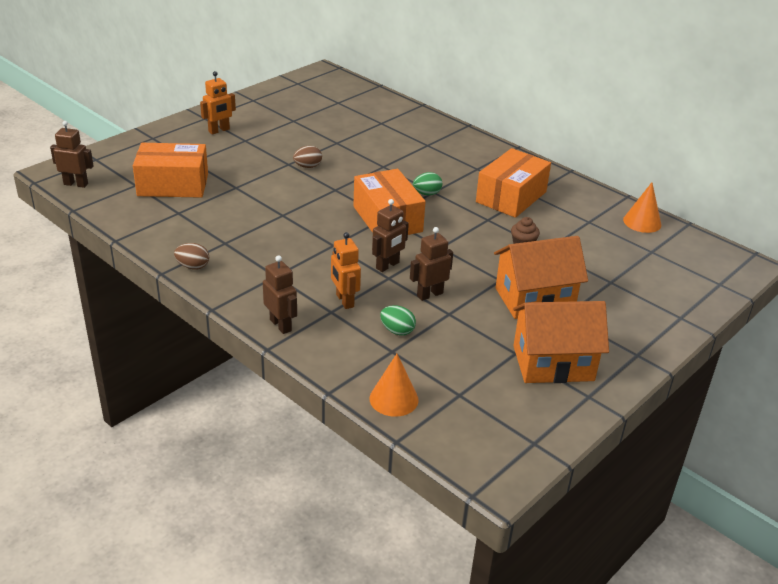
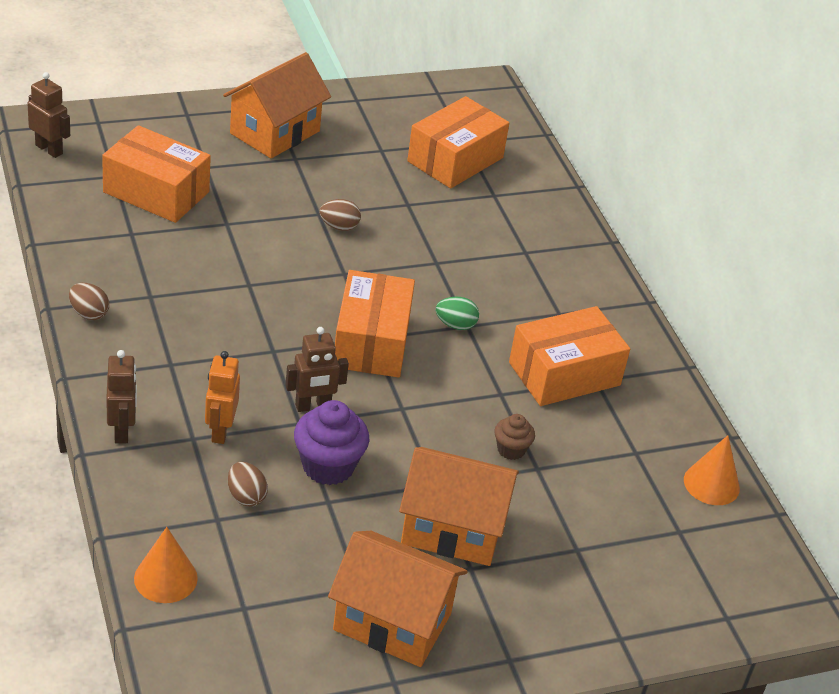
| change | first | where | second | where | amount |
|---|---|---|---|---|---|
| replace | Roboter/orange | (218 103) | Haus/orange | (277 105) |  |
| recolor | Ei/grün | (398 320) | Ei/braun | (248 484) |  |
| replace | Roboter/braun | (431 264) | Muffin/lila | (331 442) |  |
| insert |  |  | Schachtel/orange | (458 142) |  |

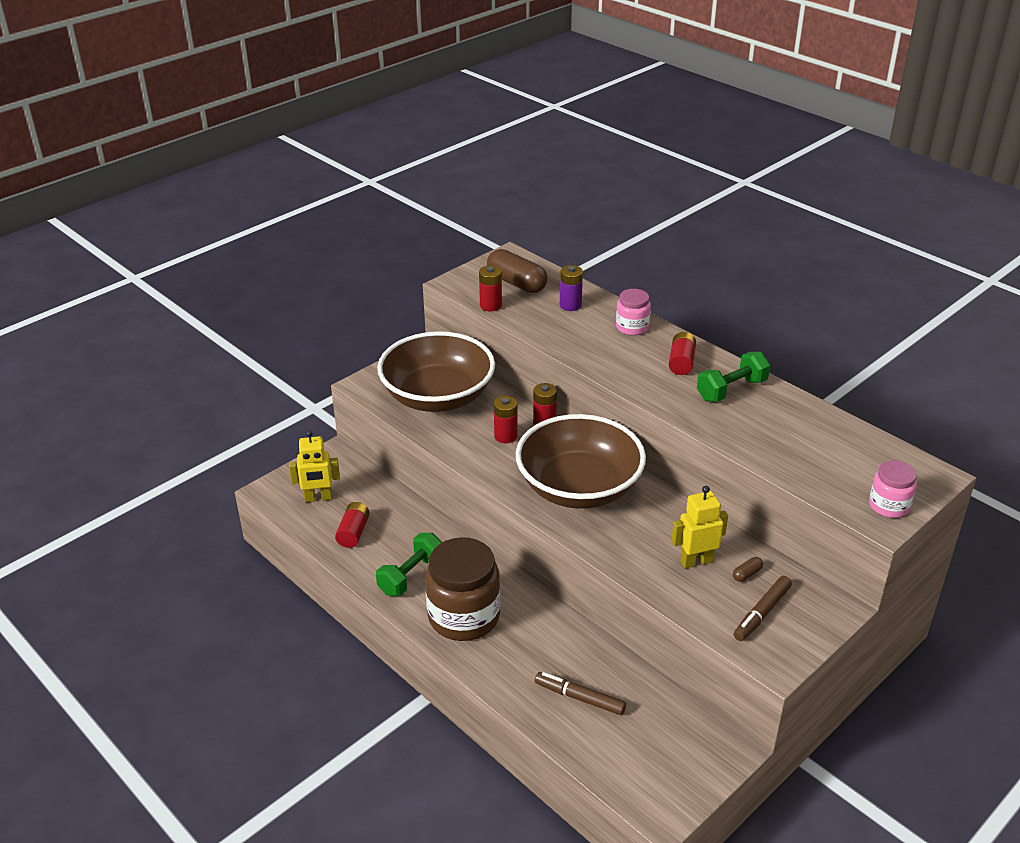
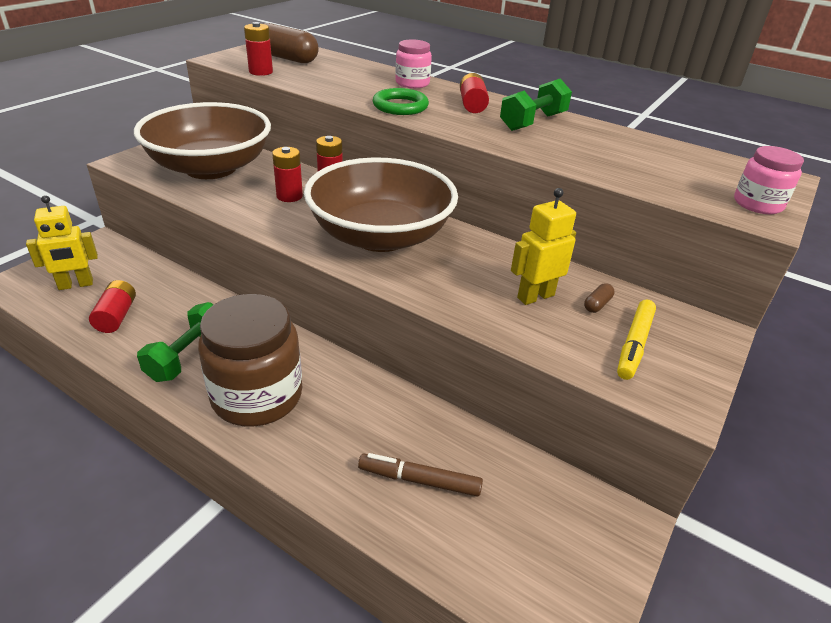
| change | first | where | second | where | amount |
|---|---|---|---|---|---|
| delete | Batterie/lila | (571 288) |  |  |  |
| recolor | Filzstift/braun | (763 608) | Filzstift/gelb | (636 339) |  |
| insert |  |  | Ring/grün | (401 101) |  |

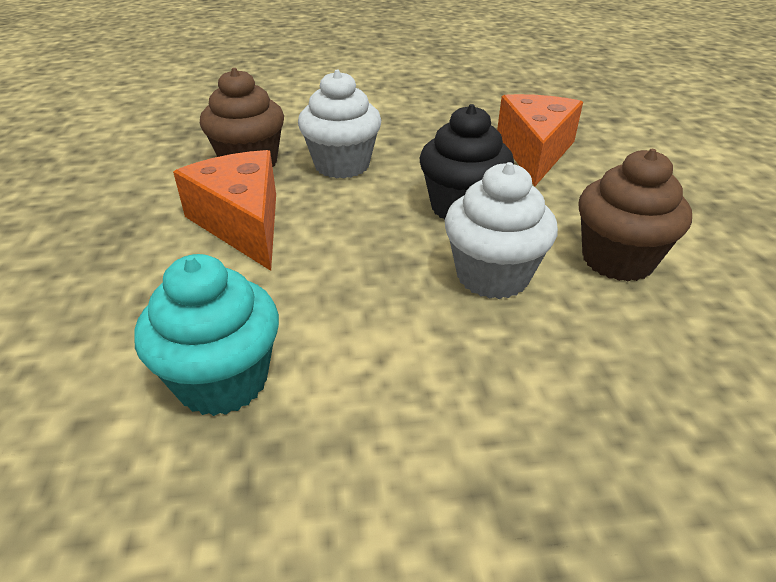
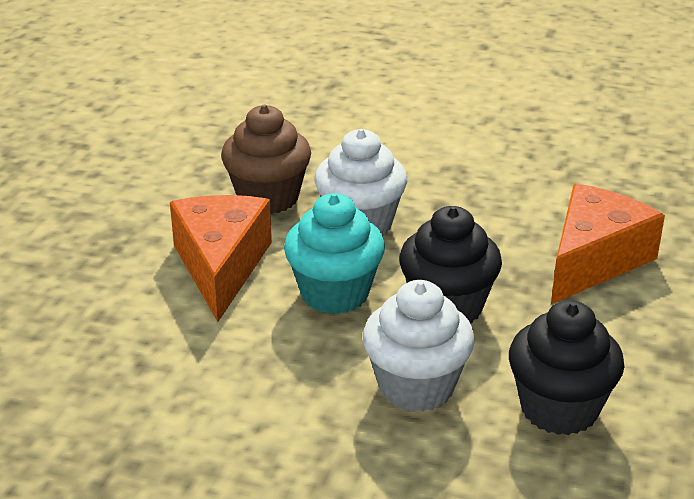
| change | first | where | second | where | amount |
|---|---|---|---|---|---|
| move | Muffin/türkis | (206 335) |  | (334 253) |  |
| recolor | Muffin/braun | (635 215) | Muffin/schwarz | (566 367) |  |

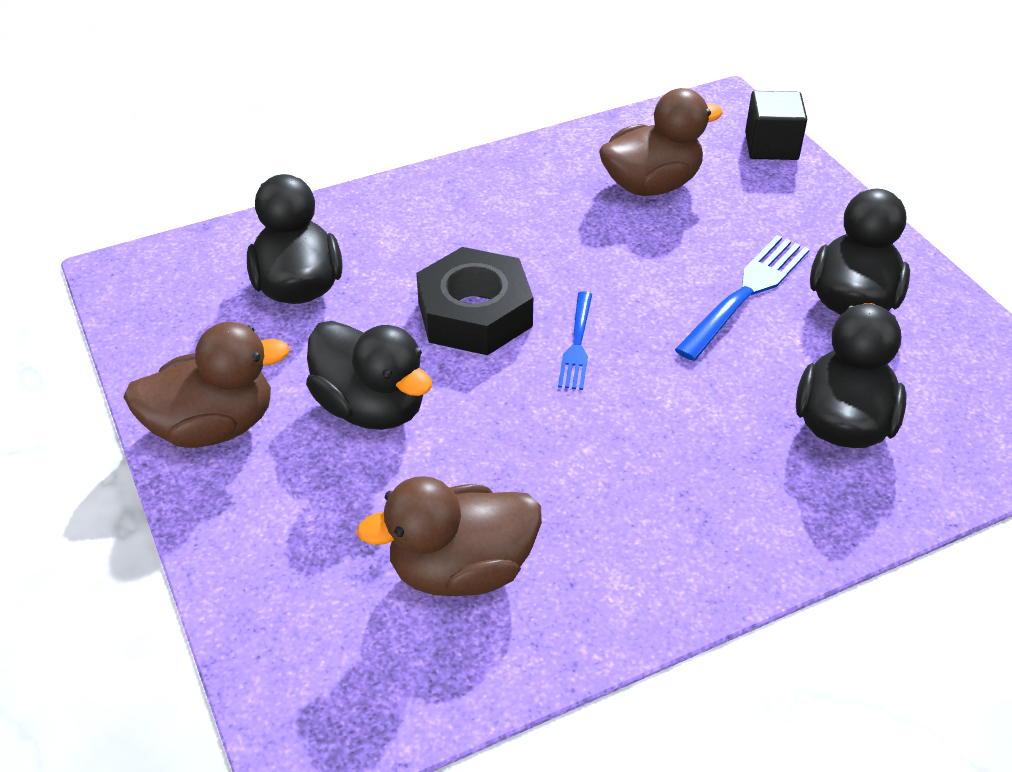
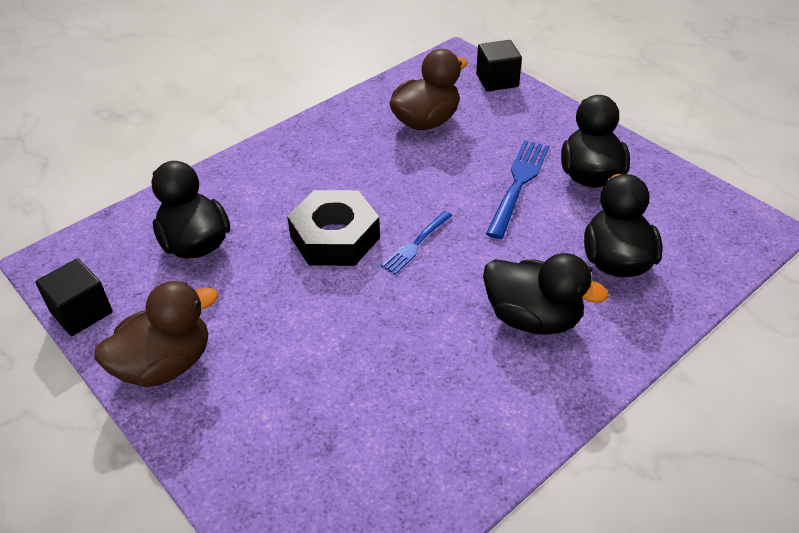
| change | first | where | second | where | amount |
|---|---|---|---|---|---|
| move | Ente/schwarz | (369 375) |  | (546 294) |  |
| delete | Ente/braun | (449 536) |  |  |  |
| rotate | Gabel/blau | (575 340) |  | (417 243) | 45 degrees clockwise |
| insert |  |  | Kubus/schwarz | (74 297) |  |

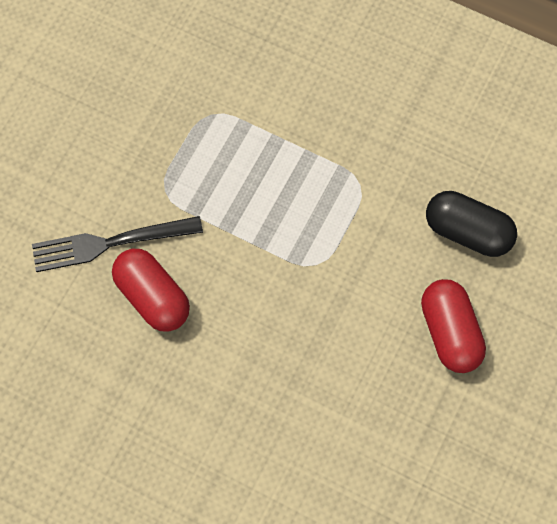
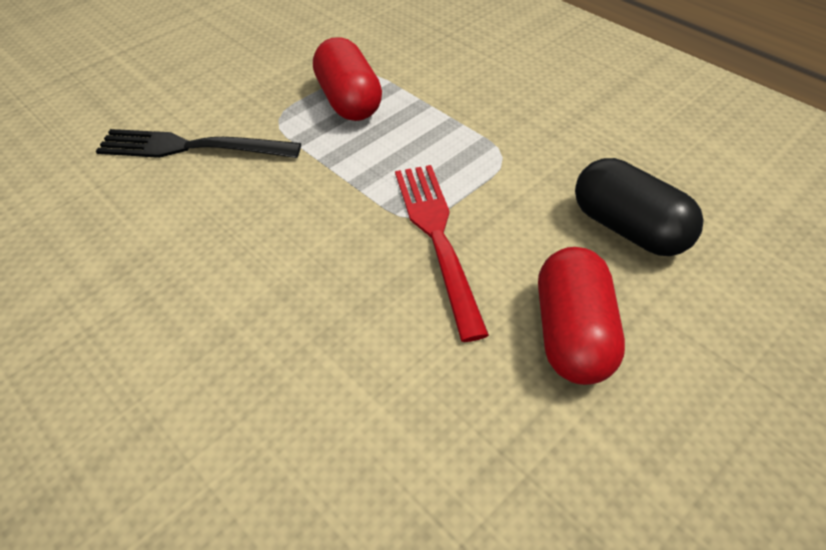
| change | first | where | second | where | amount |
|---|---|---|---|---|---|
| move | Kapsel/rot | (151 290) |  | (347 79) |  |
| insert |  |  | Gabel/rot | (442 253) |  |

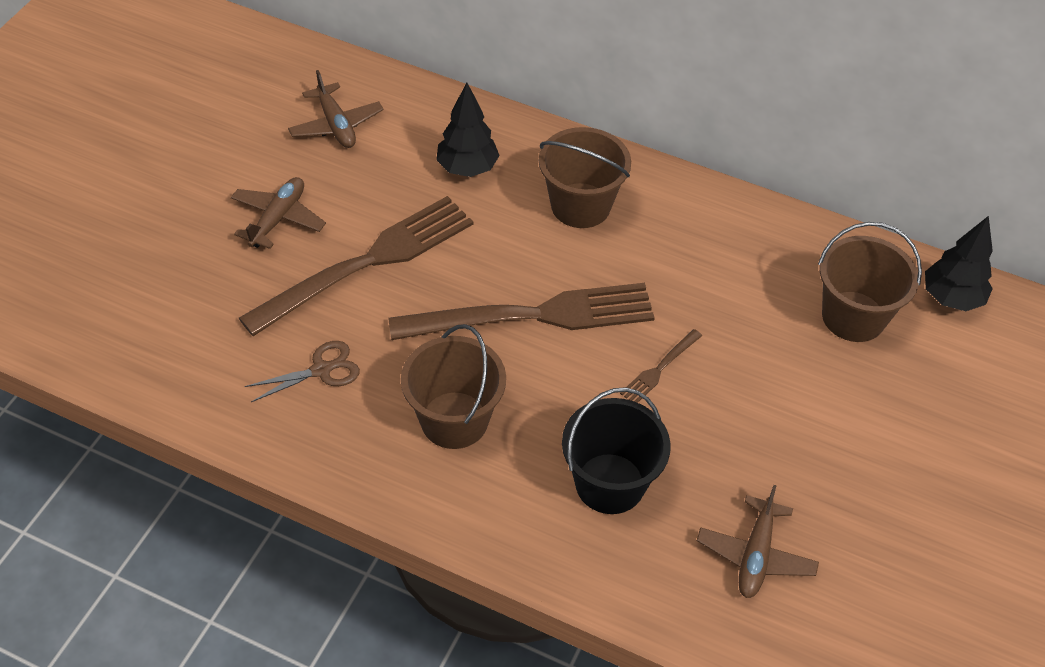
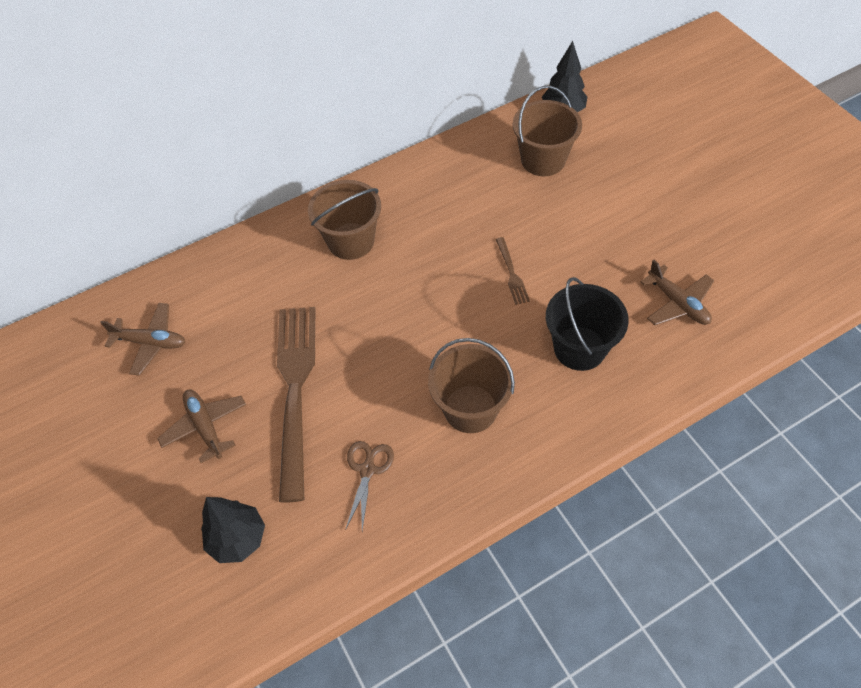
| change | first | where | second | where | amount |
|---|---|---|---|---|---|
| delete | Gabel/braun | (521 311) |  |  |  |
| move | Baum/schwarz | (468 130) |  | (233 530) |  |

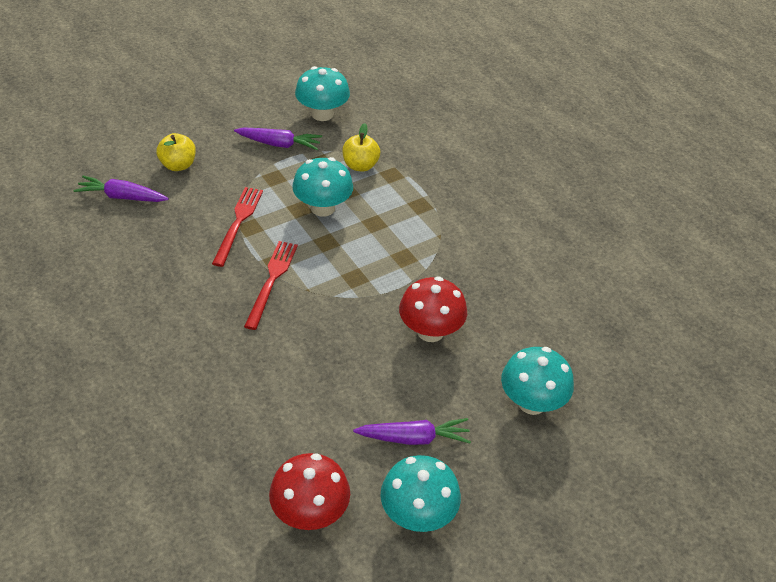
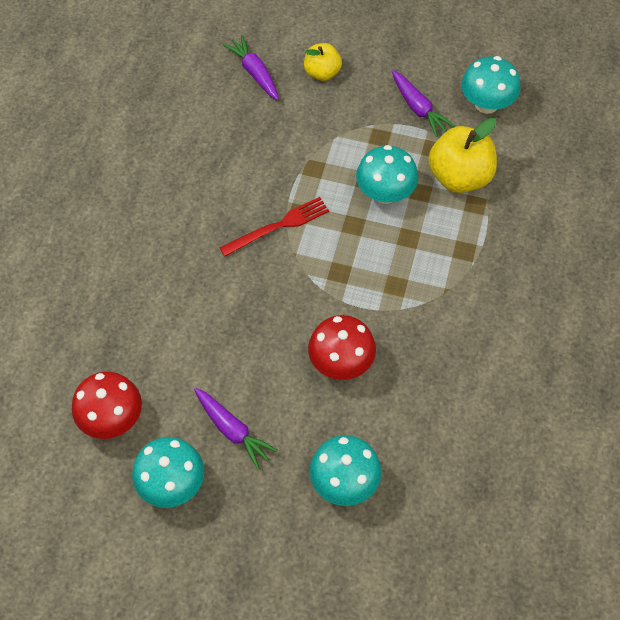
| change | first | where | second | where | amount |
|---|---|---|---|---|---|
| delete | Gabel/rot | (237 227) |  |  |  |
| resize | Apfel/gelb | (361 147) |  | (462 155) | x1.67 |

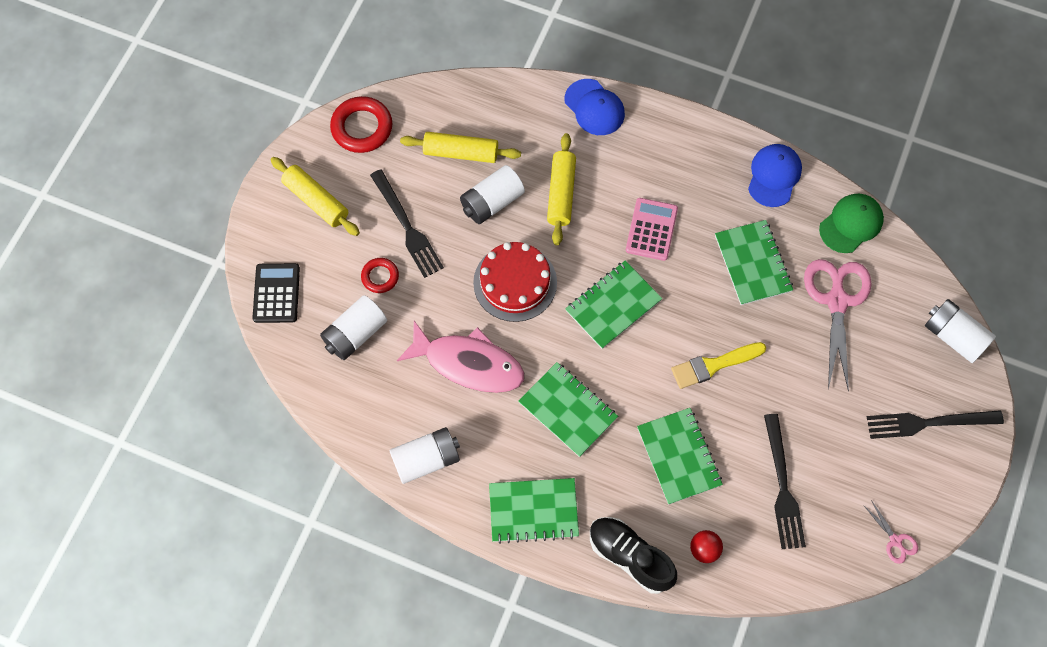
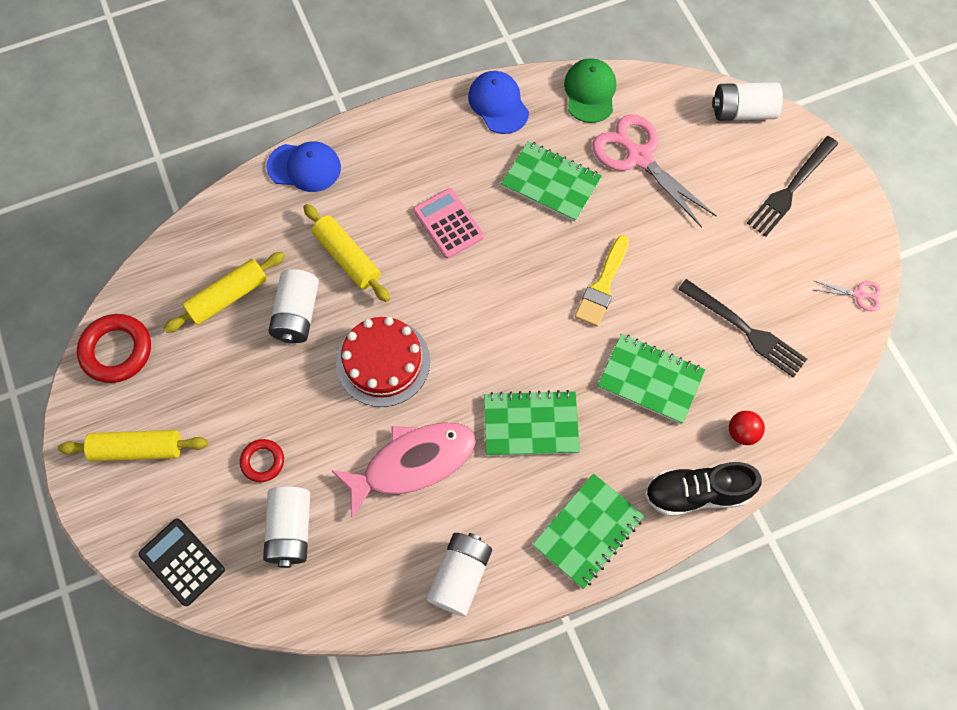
| change | first | where | second | where | amount |
|---|---|---|---|---|---|
| delete | Gabel/schwarz | (407 223) |  |  |  |
| delete | Notizbuch/grün | (613 304) |  |  |  |

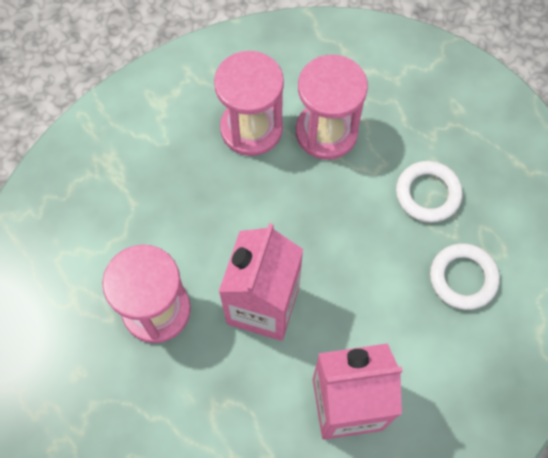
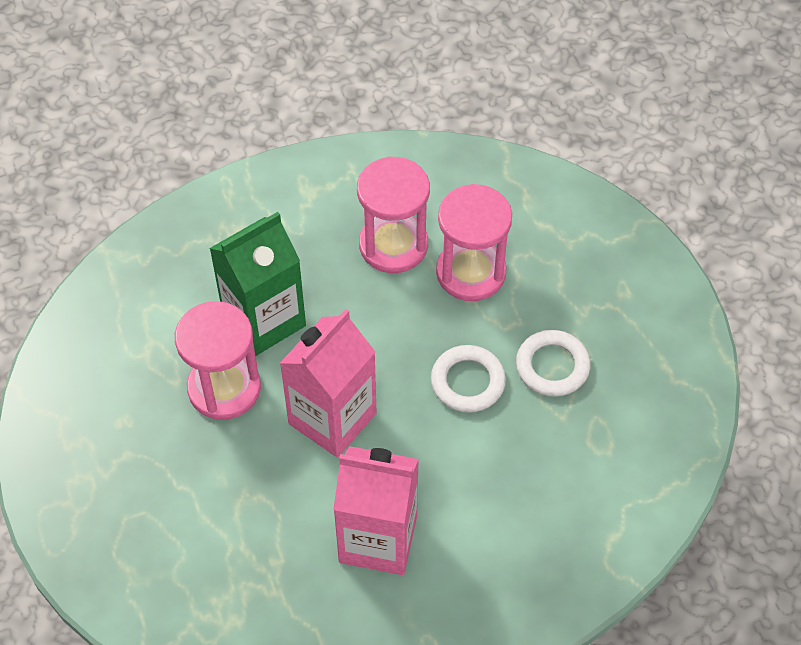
| change | first | where | second | where | amount |
|---|---|---|---|---|---|
| move | Ring/weiß | (465 276) |  | (468 379) |  |
| insert |  |  | Getränkekarton/grün | (257 284) |  |

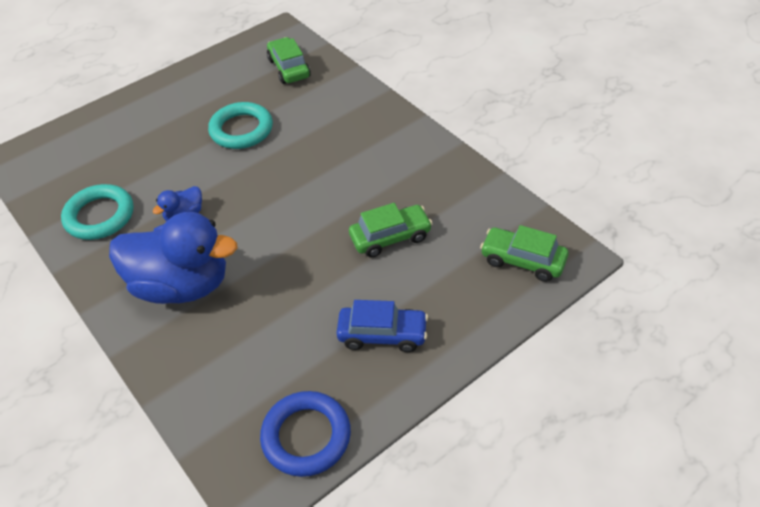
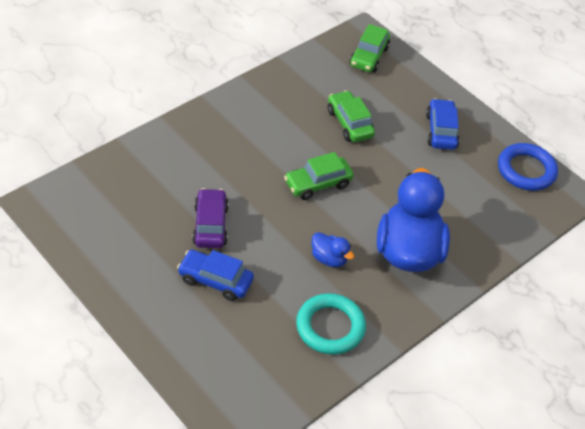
| change | first | where | second | where | amount |
|---|---|---|---|---|---|
| replace | Ring/türkis | (240 125) | Auto/lila | (210 218) |  |
| move | Auto/grün | (289 60) |  | (319 176) |  |
| insert |  |  | Auto/blau | (215 275) |  |

